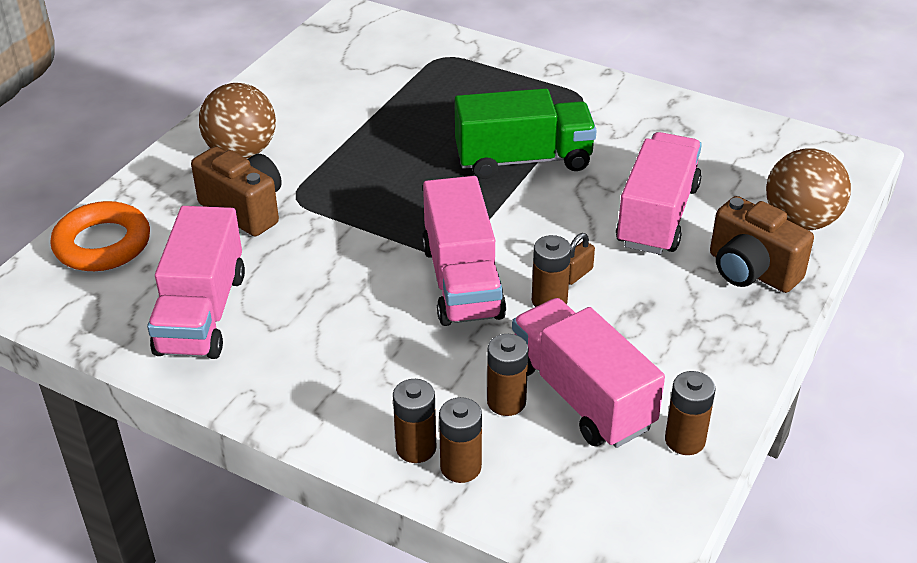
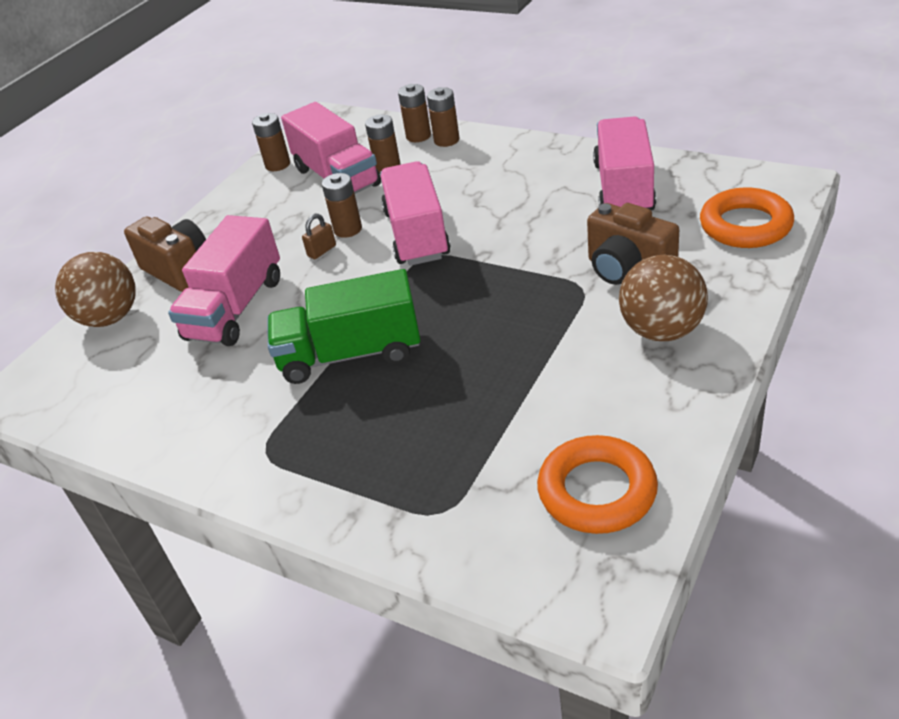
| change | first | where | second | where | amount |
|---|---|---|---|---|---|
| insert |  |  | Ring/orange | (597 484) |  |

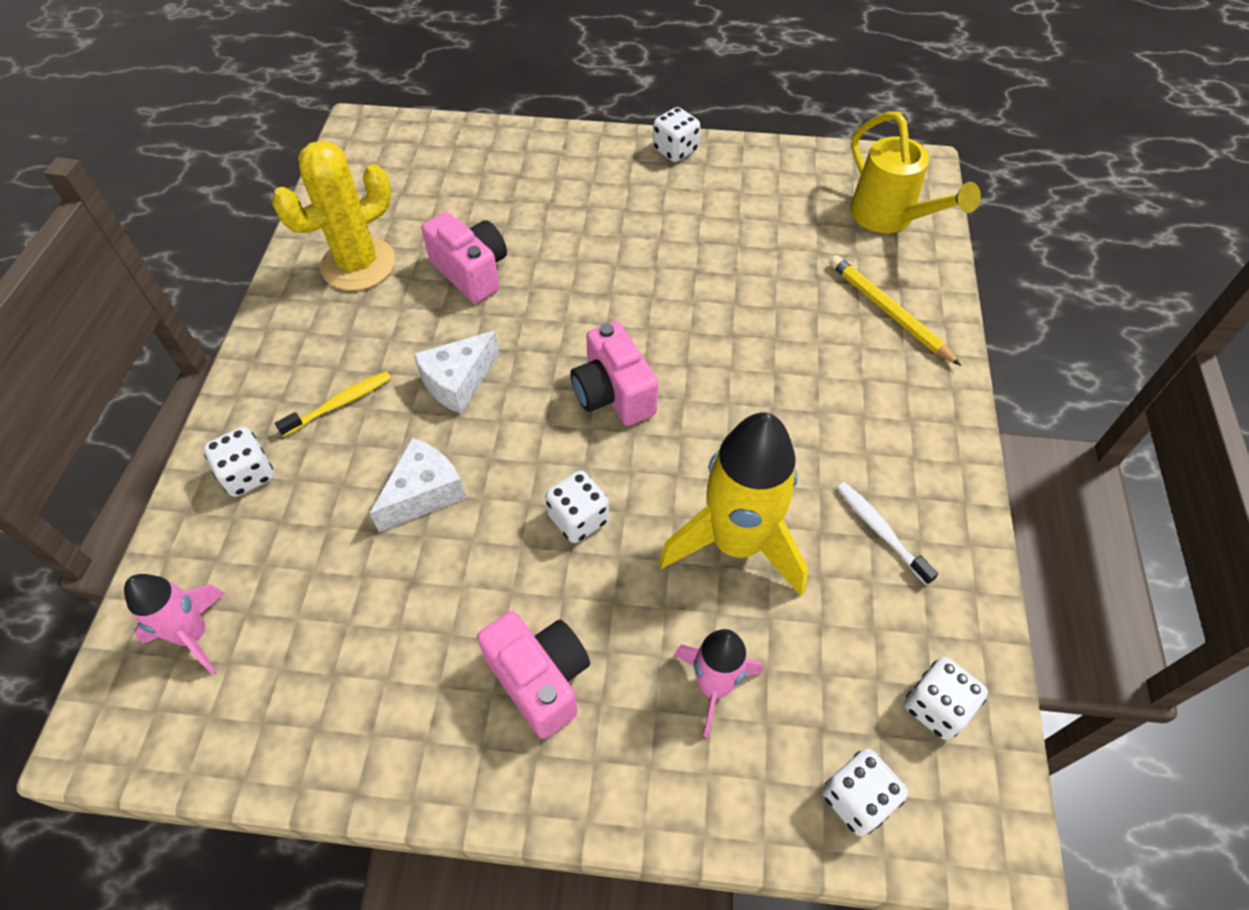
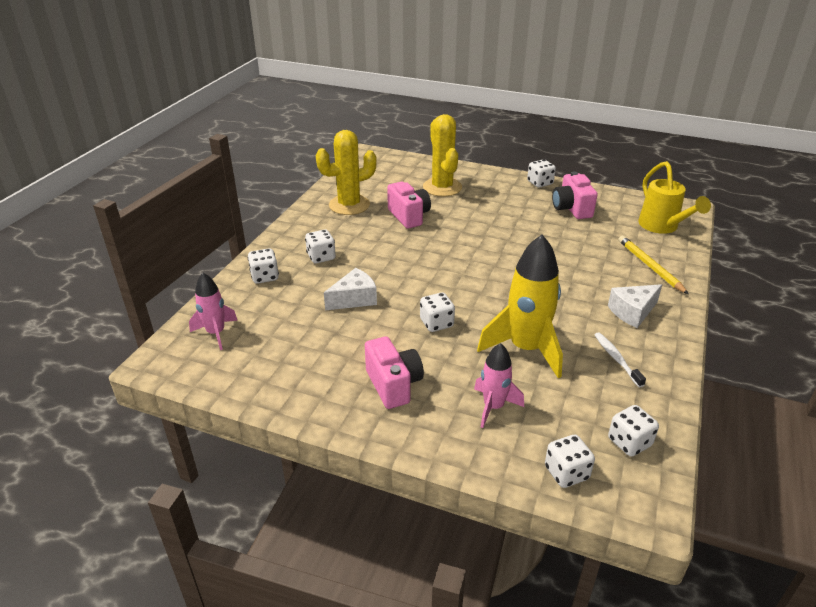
| change | first | where | second | where | amount |
|---|---|---|---|---|---|
| replace | Zahnbürste/gelb | (333 404) | Spielwürfel/weiß | (320 246) |  |
| move | Käse/weiß | (456 372) |  | (635 306) |  |
| move | Kamera/rosa | (614 373) |  | (575 195) |  |
| insert |  |  | Kaktus/gelb | (442 155) |  |

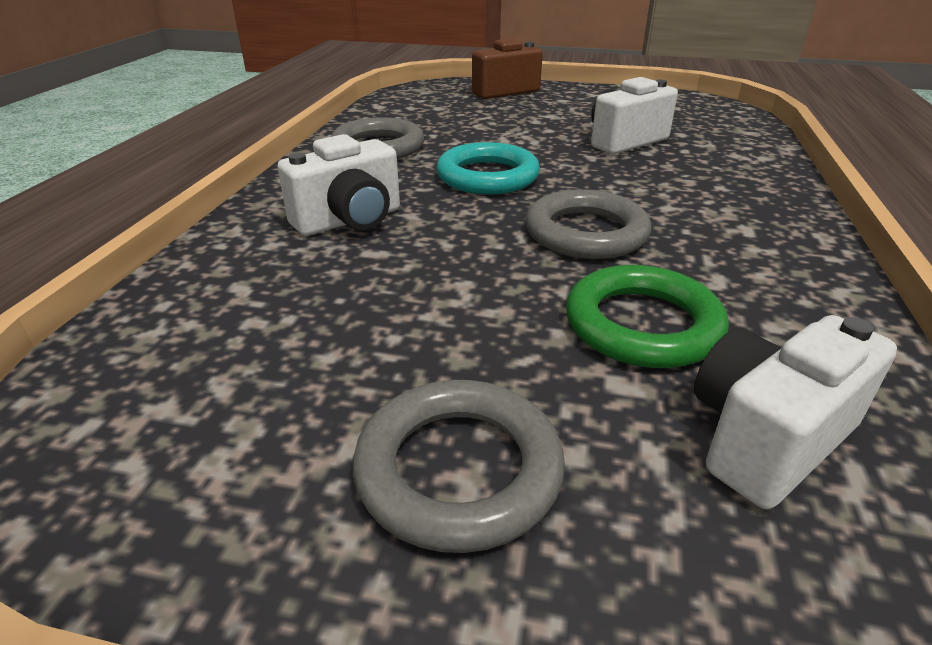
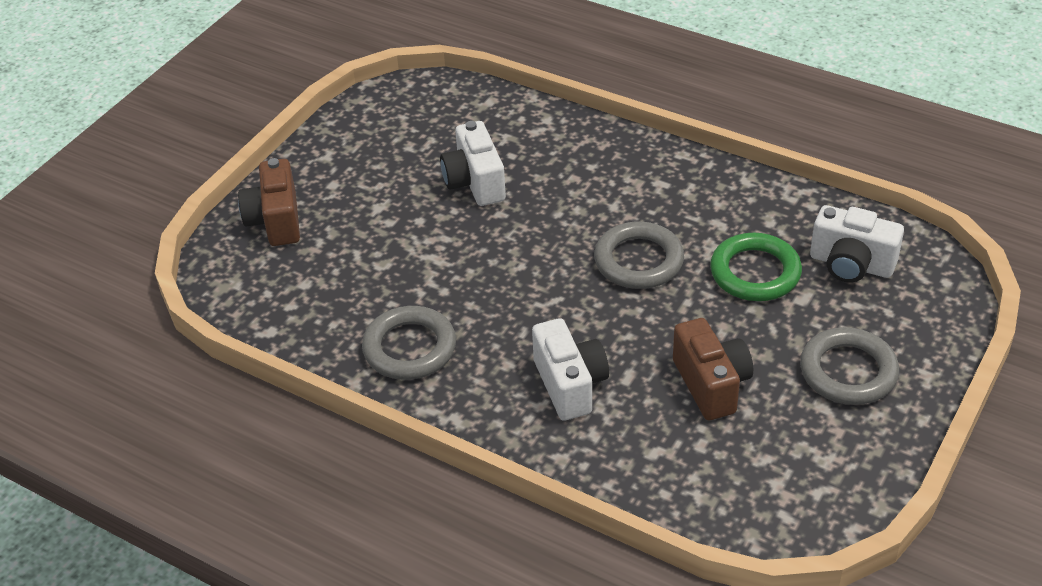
| change | first | where | second | where | amount |
|---|---|---|---|---|---|
| delete | Ring/türkis | (488 168) |  |  |  |
| rotate | Kamera/weiß | (795 412) |  | (857 244) | 45 degrees counterclockwise |
| insert |  |  | Kamera/braun | (713 369) |  |

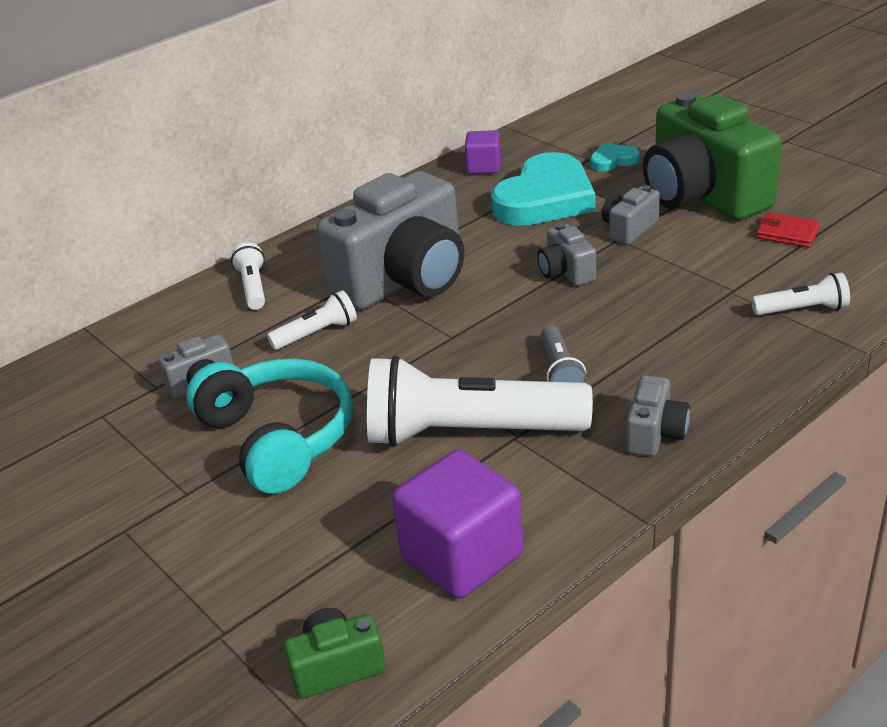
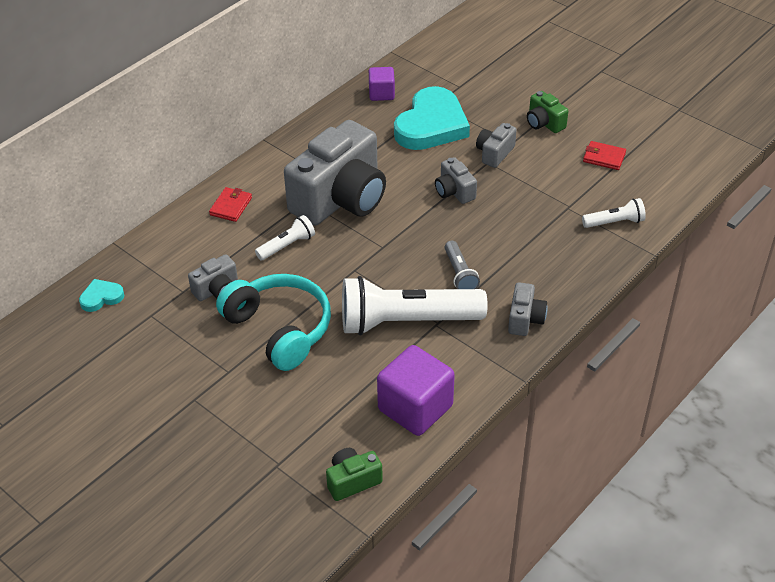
| change | first | where | second | where | amount |
|---|---|---|---|---|---|
| replace | Taschenlampe/weiß | (248 276) | Geldbörse/rot | (230 204) |  |
| move | Herz/türkis | (614 157) |  | (101 295) |  |
| resize | Kamera/grün | (712 156) |  | (547 112) | x0.44 |

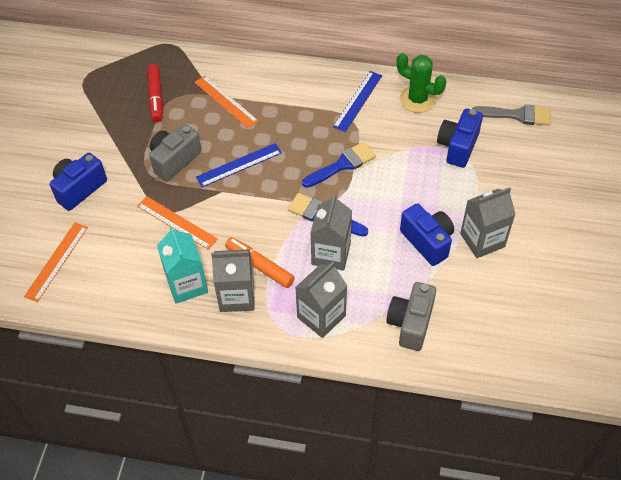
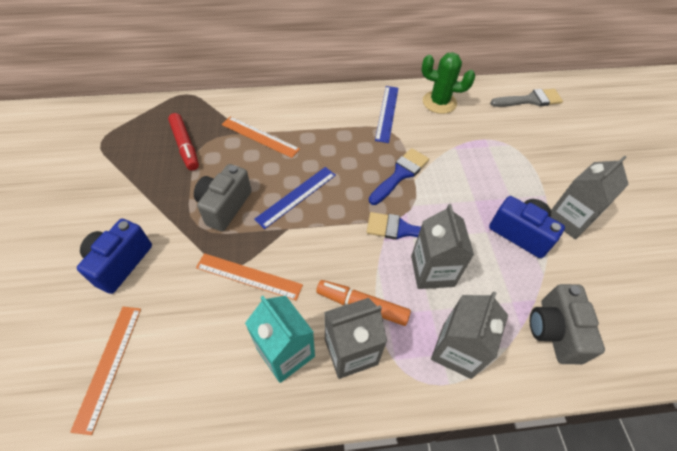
| change | first | where | second | where | amount |
|---|---|---|---|---|---|
| delete | Kamera/blau | (460 138) |  |  |  |

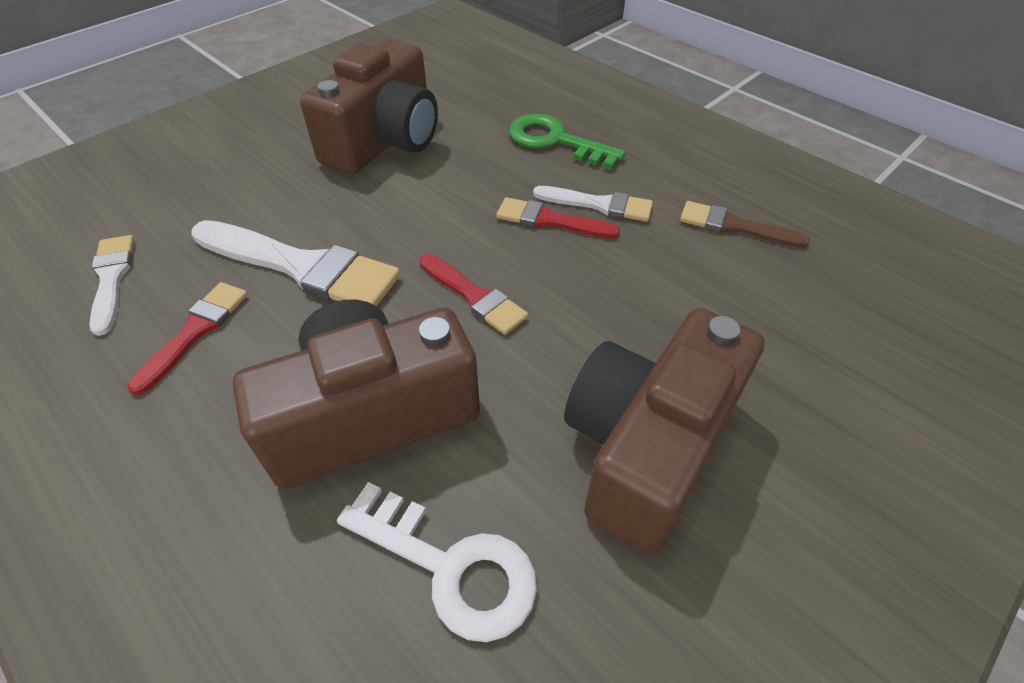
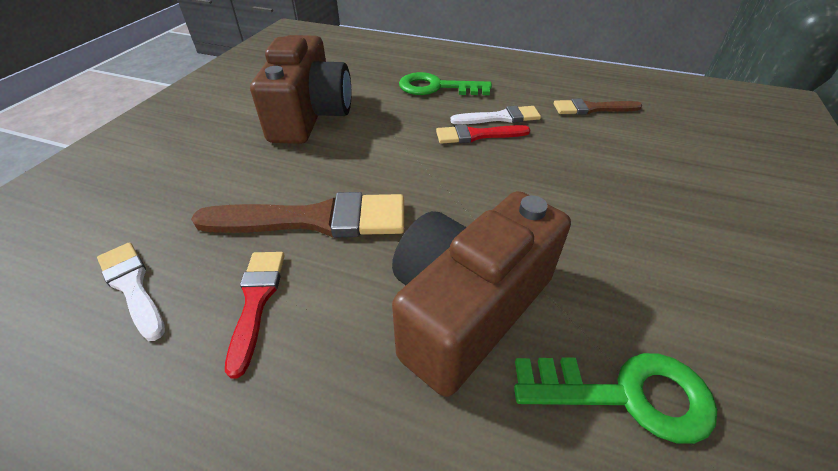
| change | first | where | second | where | amount |
|---|---|---|---|---|---|
| recolor | Pinsel/weiß | (295 263) | Pinsel/braun | (297 215) |  |
| recolor | Schlüssel/weiß | (437 562) | Schlüssel/grün | (615 398) |  |
| delete | Pinsel/rot | (473 294) |  |  |  |
| delete | Kamera/braun | (664 431) |  |  |  |

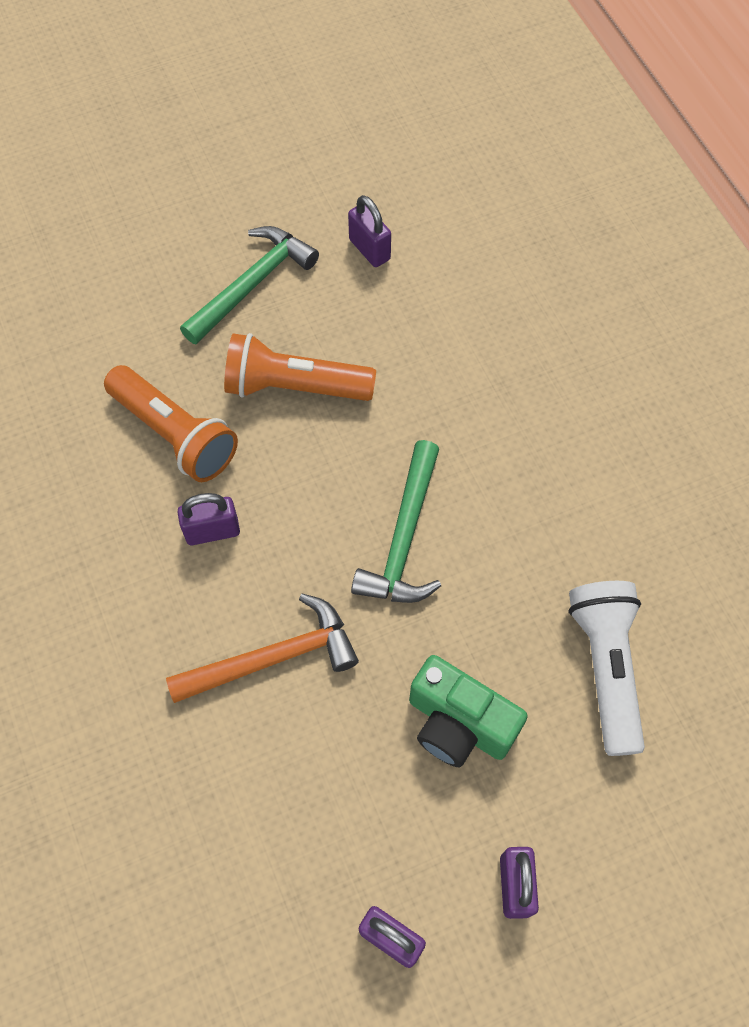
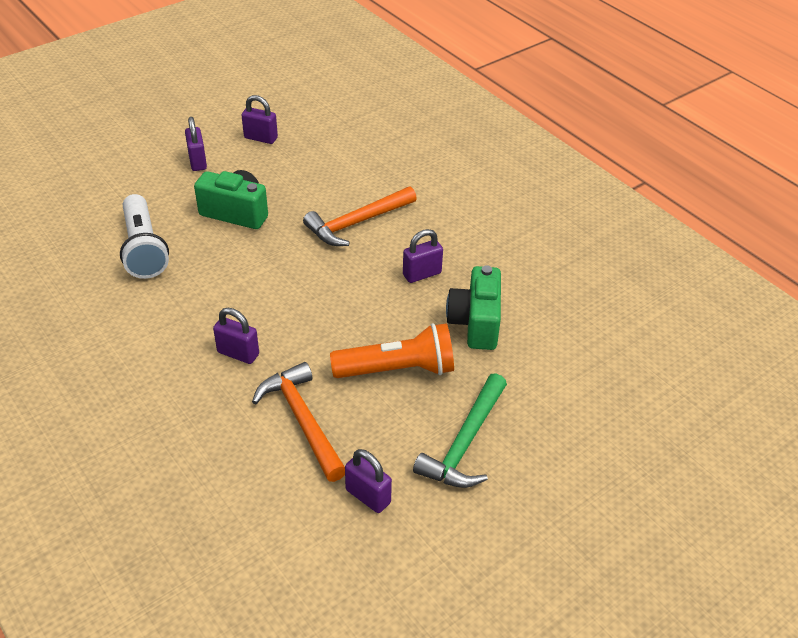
| change | first | where | second | where | amount |
|---|---|---|---|---|---|
| replace | Taschenlampe/orange | (171 423) | Kamera/grün | (473 307) |  |
| delete | Hammer/grün | (396 521) |  |  |  |
| insert |  |  | Vorhängeschloss/lila | (236 336) |  |
| insert |  |  | Hammer/orange | (298 422) |  |

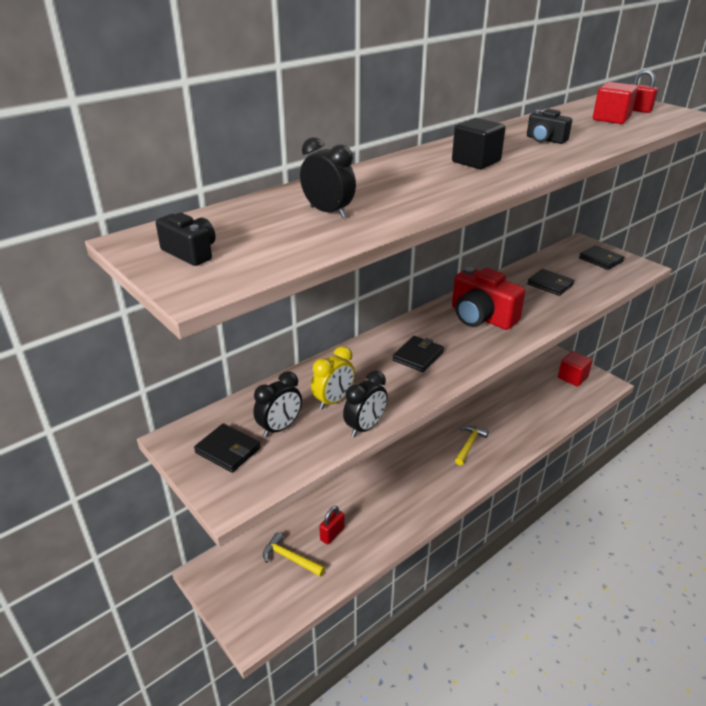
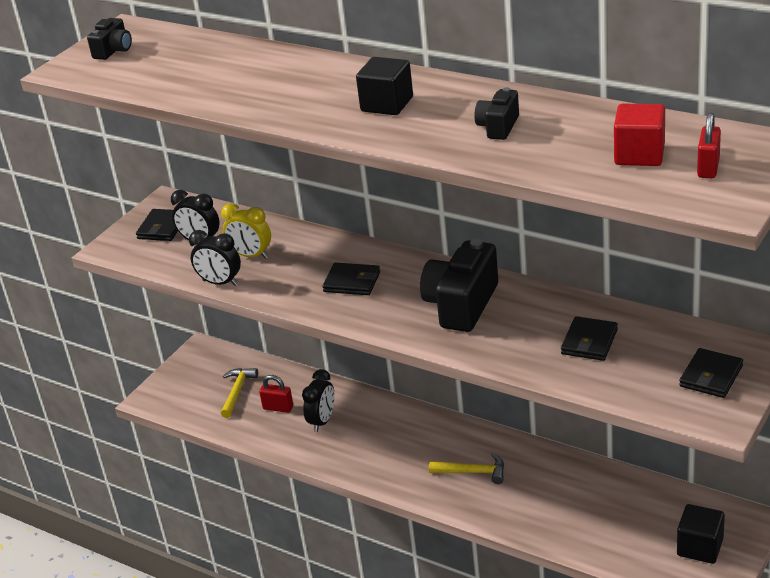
| change | first | where | second | where | amount |
|---|---|---|---|---|---|
| move | Wecker/schwarz | (328 177) |  | (318 400) |  |
| recolor | Kamera/rot | (488 298) | Kamera/schwarz | (459 285) |  |
| recolor | Kubus/rot | (575 369) | Kubus/schwarz | (701 534) |  |

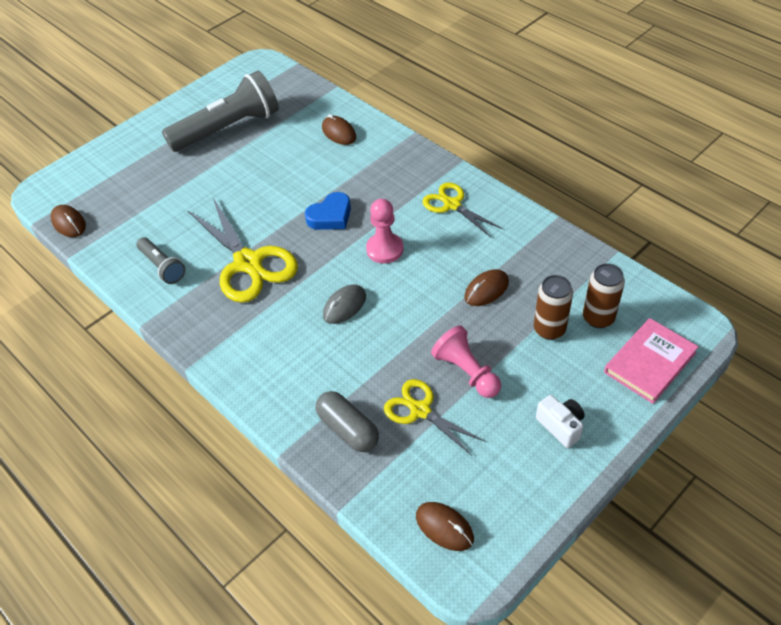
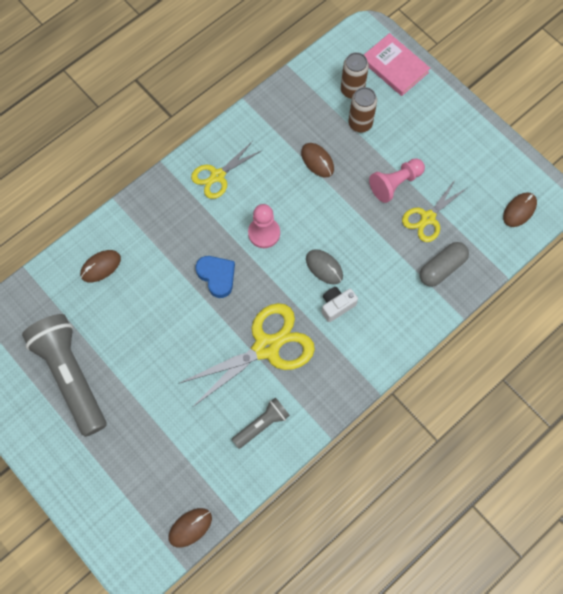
| change | first | where | second | where | amount |
|---|---|---|---|---|---|
| move | Kamera/weiß | (560 421) |  | (340 304) |  |

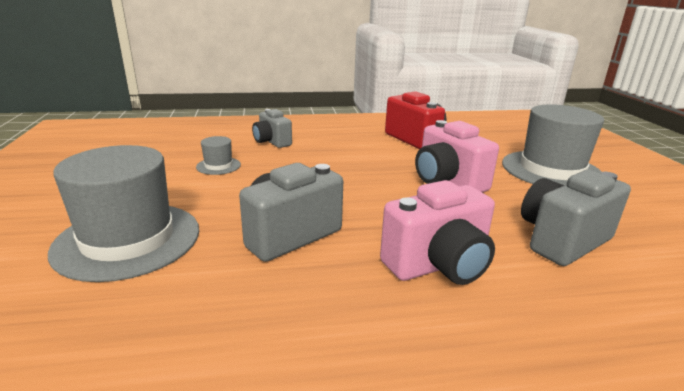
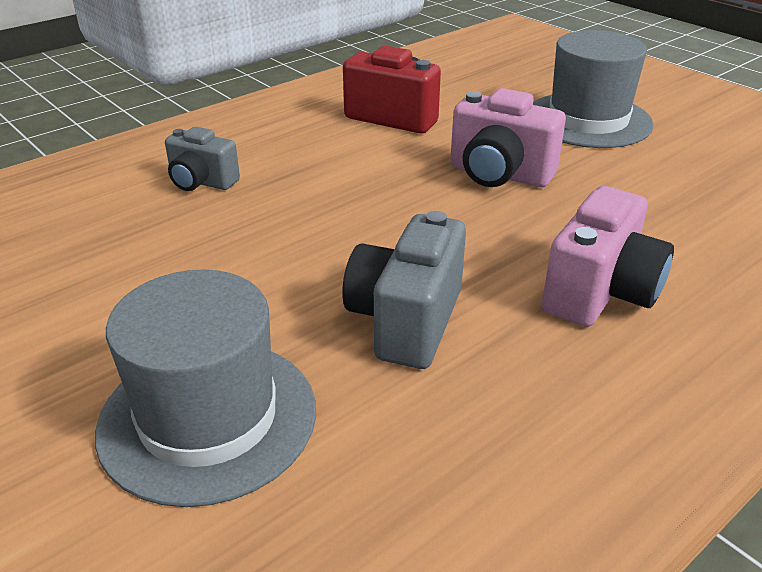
| change | first | where | second | where | amount |
|---|---|---|---|---|---|
| delete | Hut/grau | (218 155) |  |  |  |
| delete | Kamera/grau | (576 218) |  |  |  |

